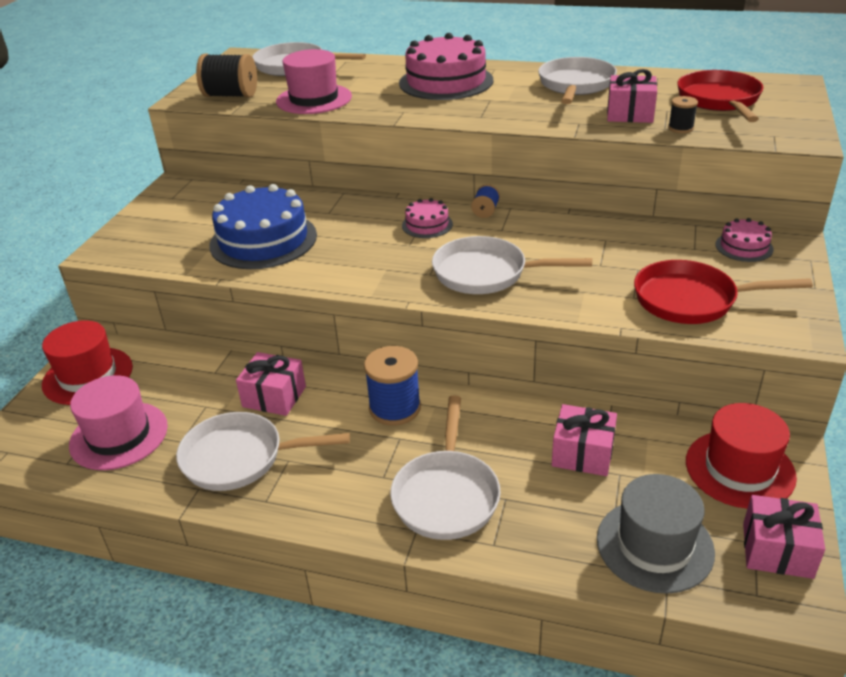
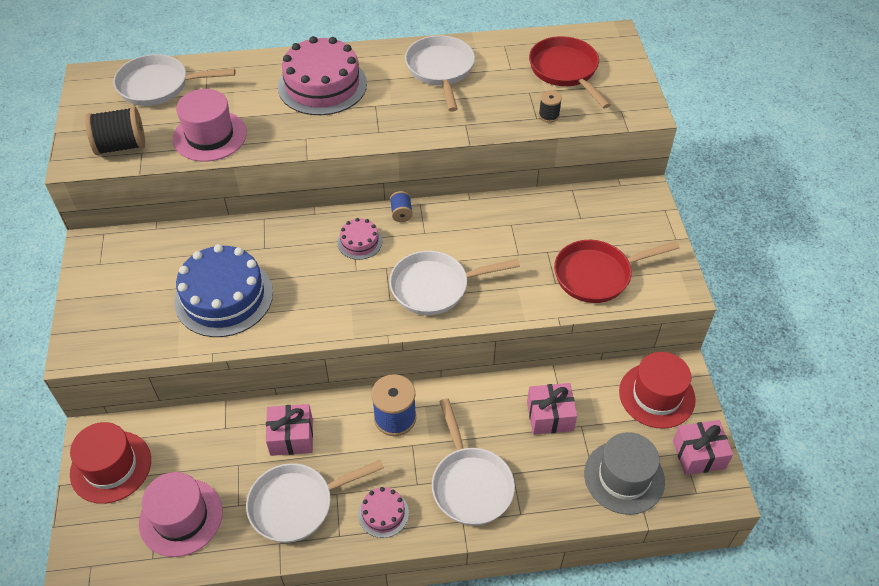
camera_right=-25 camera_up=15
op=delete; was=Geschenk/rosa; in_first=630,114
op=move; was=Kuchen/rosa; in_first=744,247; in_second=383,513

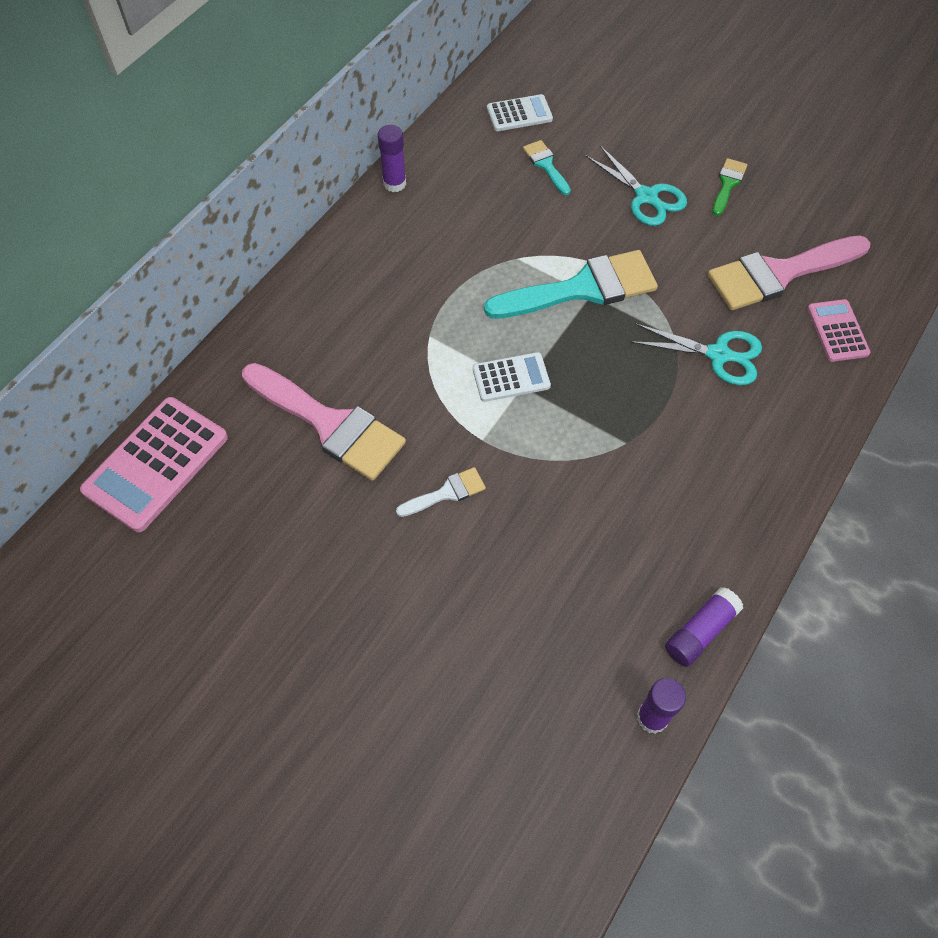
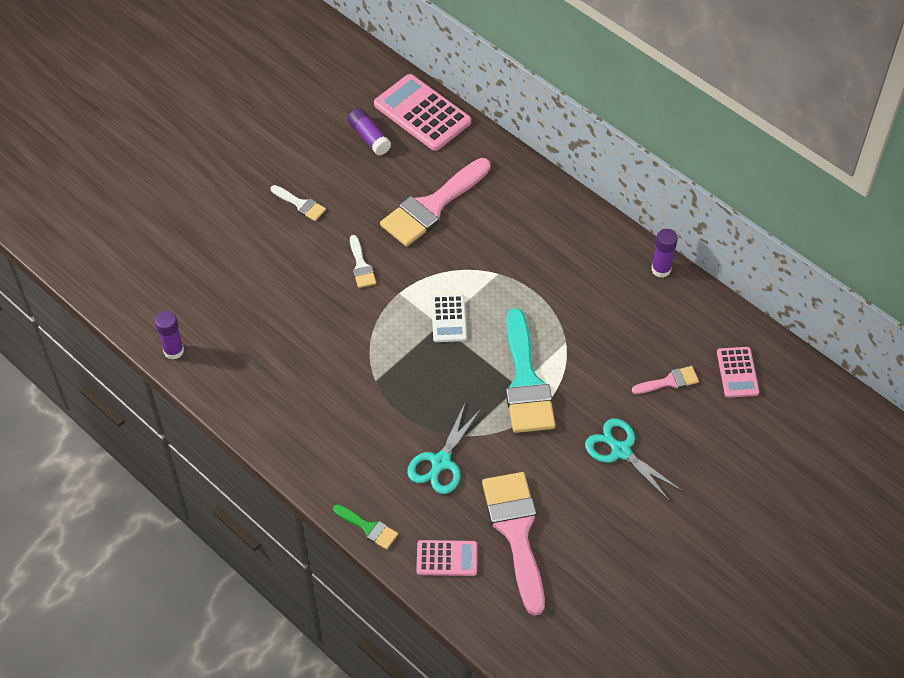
camera_right=100 camera_up=-5
op=recolor; was=Taschenrechner/weiß; now=Taschenrechner/rosa; in_first=519,114; in_second=737,372
op=recolor; was=Pinsel/türkis; now=Pinsel/rosa; in_first=546,165; in_second=669,381
op=rotate; was=Schere/türkis; in_first=646,197; in_second=621,451; clockwise=75
op=move; was=Pinsel/grün; in_first=728,184; in_second=368,528
op=move; was=Klebestift/lila; in_first=700,632; in_second=369,137
op=insert; now=Pinsel/weiß; in_second=300,204

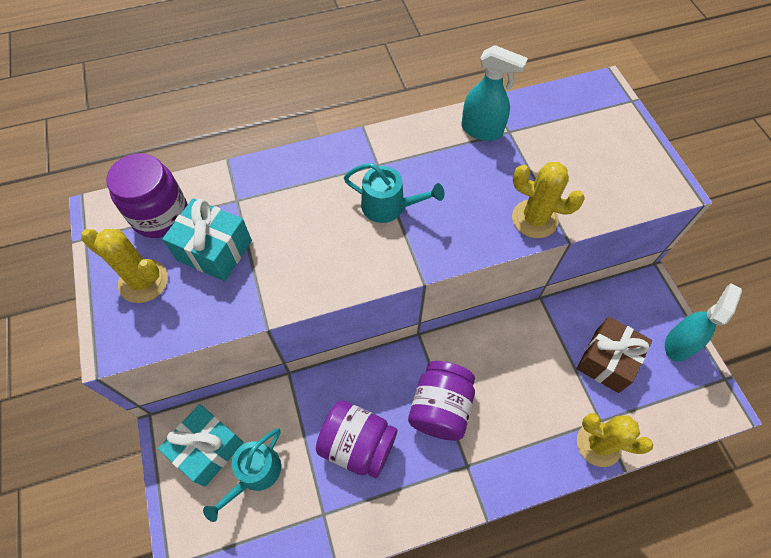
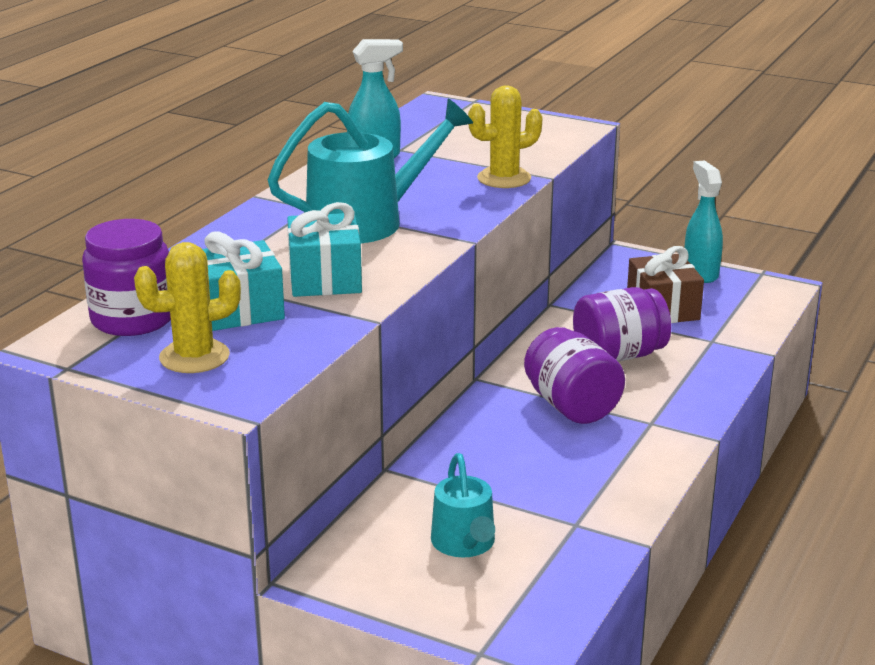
camera_right=-45 camera_up=-35
op=resize; was=Gießkanne/türkis; in_first=388,206; in_second=365,221; ratio=1.72
op=move; was=Einmachglas/lila; in_first=358,444; in_second=619,355
op=move; was=Geschenk/türkis; in_first=208,449; in_second=325,278
op=delete; was=Kaktus/gelb; in_first=598,444

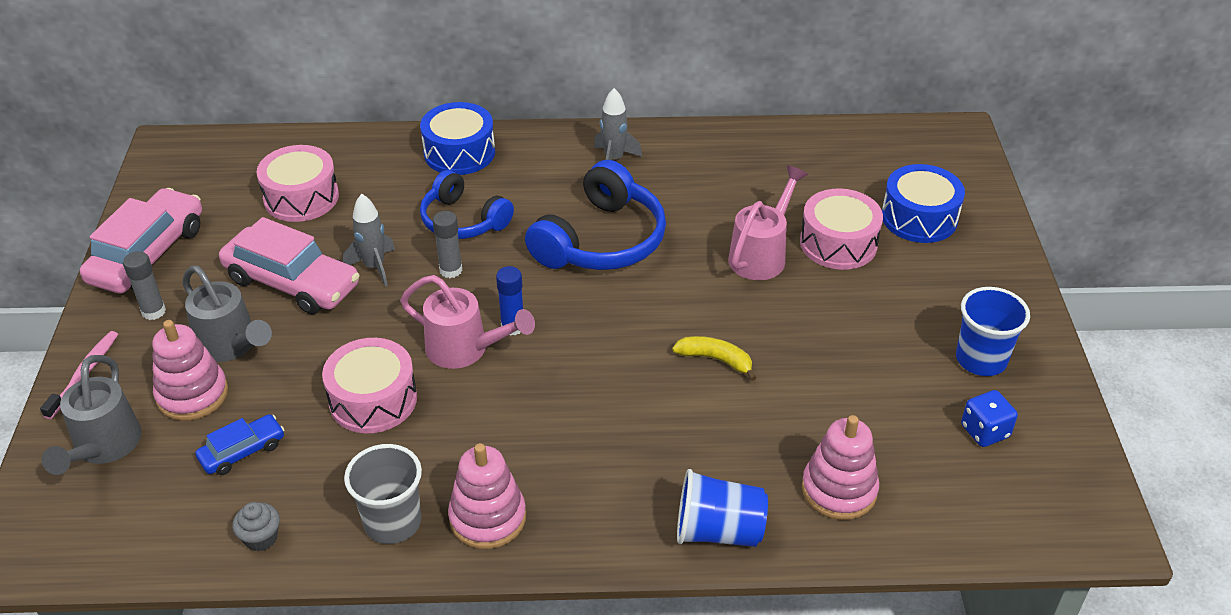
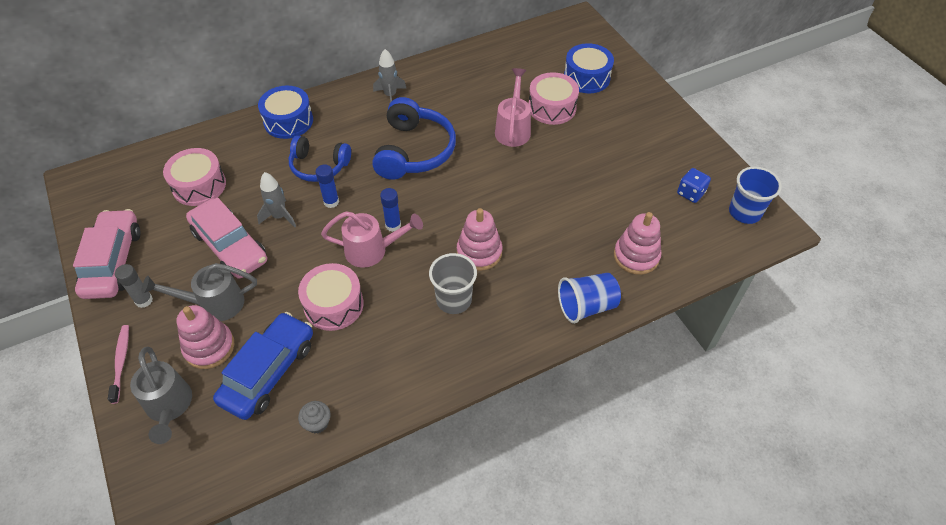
camera_right=-25 camera_up=10
op=recolor; was=Klebestift/grau; now=Klebestift/blau; in_first=451,270; in_second=331,202
op=rotate; was=Auto/rosa; in_first=292,282; in_second=230,246; clockwise=45
op=rotate; was=Gießkanne/grau; in_first=231,345; in_second=214,304; clockwise=150
op=move; was=Becher/blau; in_first=981,359; in_second=744,212
op=delete; was=Banane/gelb; in_first=715,360
op=resize; was=Auto/blau; in_first=242,451; in_second=268,372; ratio=1.92
op=move; was=Stapelspielzeug/rosa; in_first=488,518; in_second=479,252
op=move; was=Becher/grau; in_first=392,522; in_second=454,300

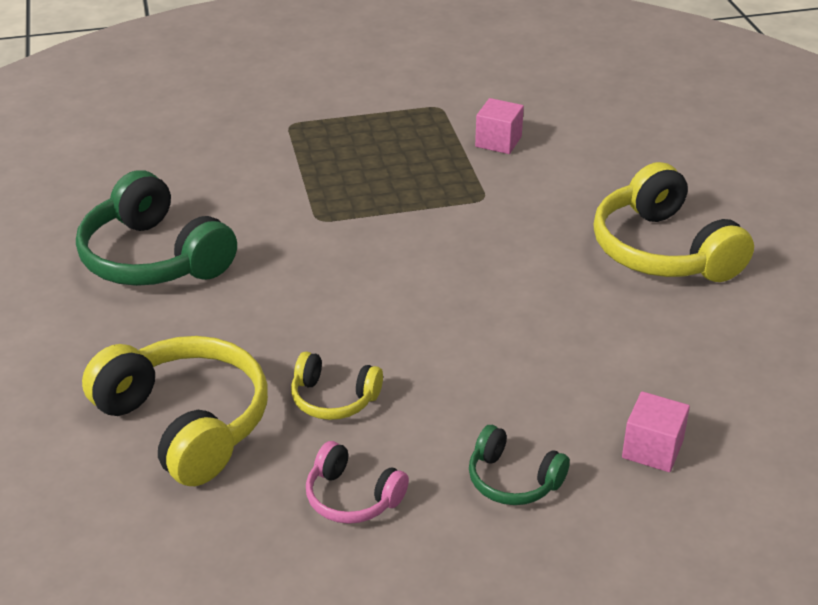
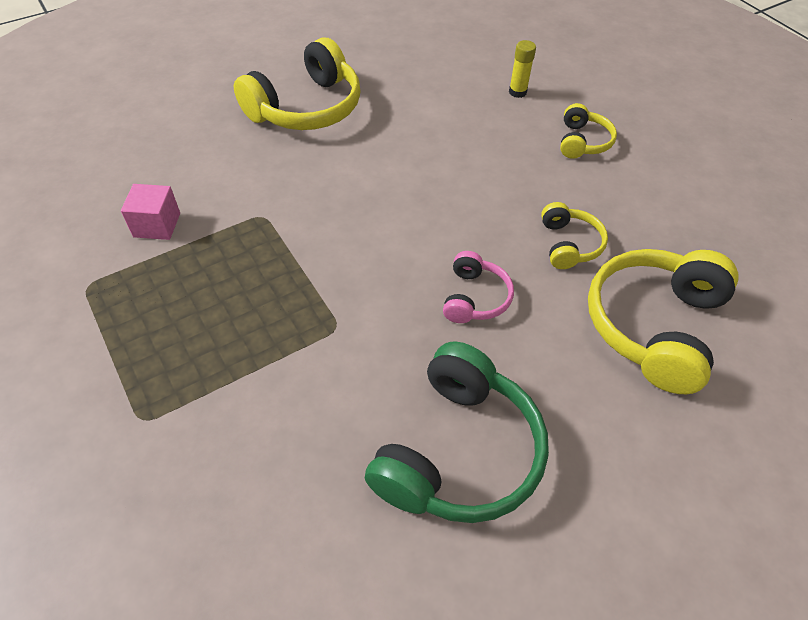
camera_right=-110 camera_up=15
op=replace; was=Kubus/rosa; now=Klebestift/gelb; in_first=652,449; in_second=517,92
op=recolor; was=Kopfhörer/grün; now=Kopfhörer/gelb; in_first=513,480; in_second=582,142
op=move; was=Kopfhörer/rosa; in_first=352,497; in_second=475,298

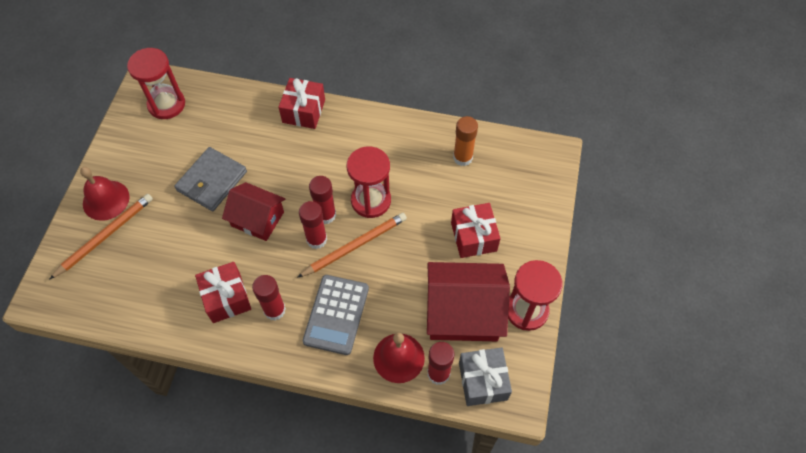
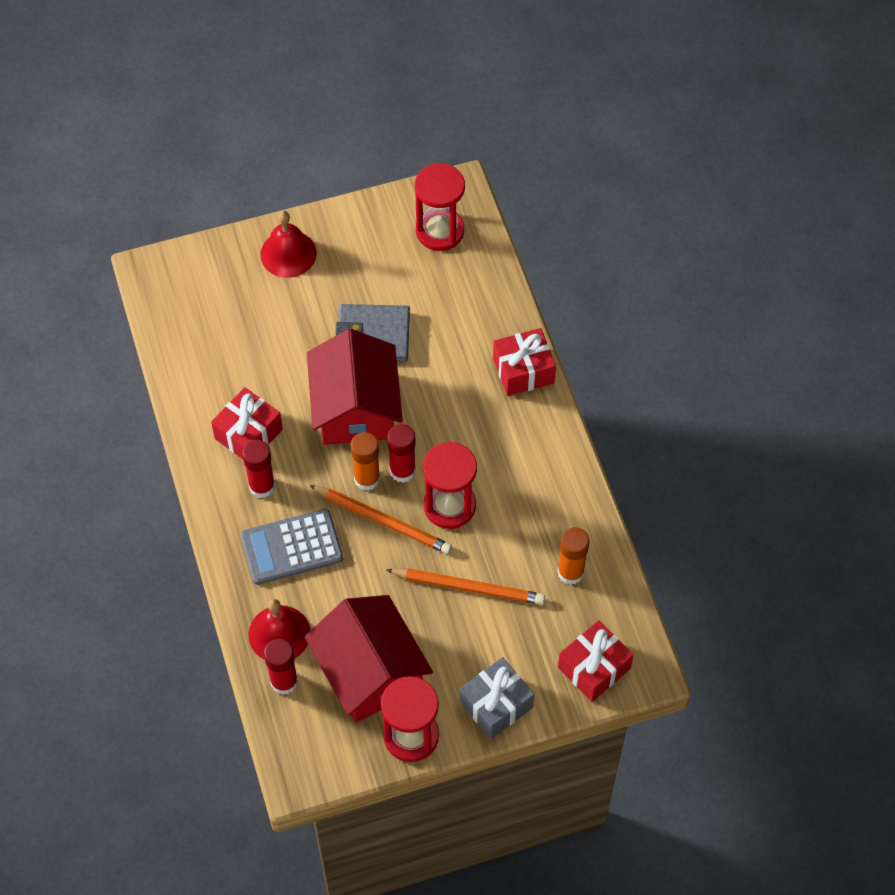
camera_right=60 camera_up=0
op=resize; was=Haus/rot; in_first=257,219; in_second=355,407; ratio=1.54
op=move; was=Bleistift/orange; in_first=105,236; in_second=468,587
op=recolor; was=Klebestift/rot; now=Klebestift/orange; in_first=316,239; in_second=367,479
op=move; was=Geschenk/rot; in_first=473,237; in_second=594,668
op=move; was=Geschenk/grau; in_first=483,381; in_second=496,704

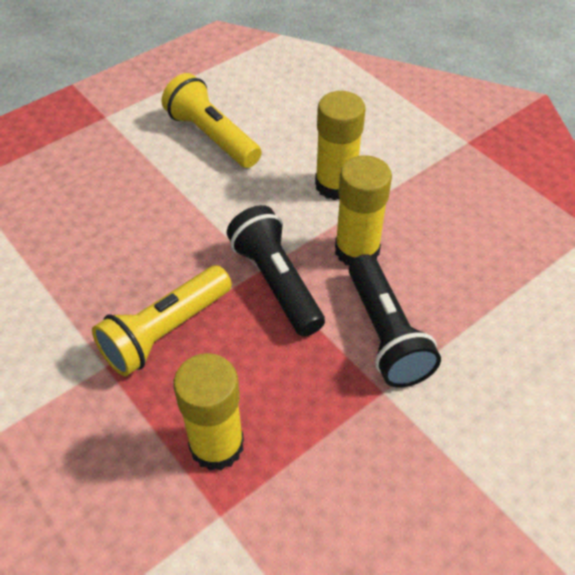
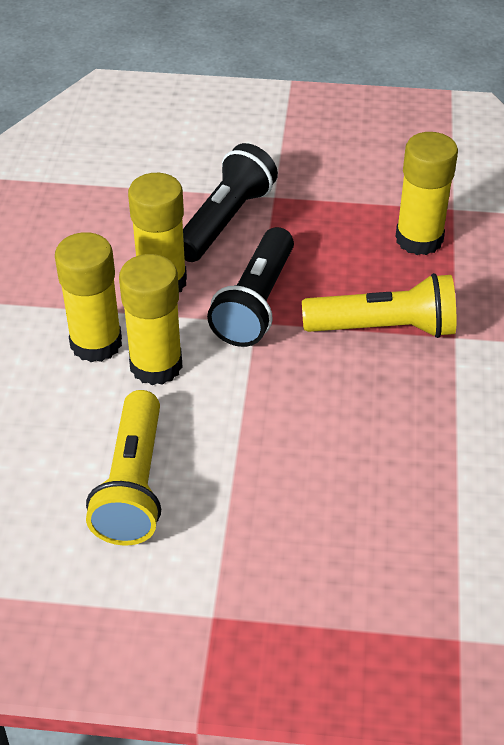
camera_right=-135 camera_up=-5
op=insert; now=Klebestift/gelb; in_second=156,365

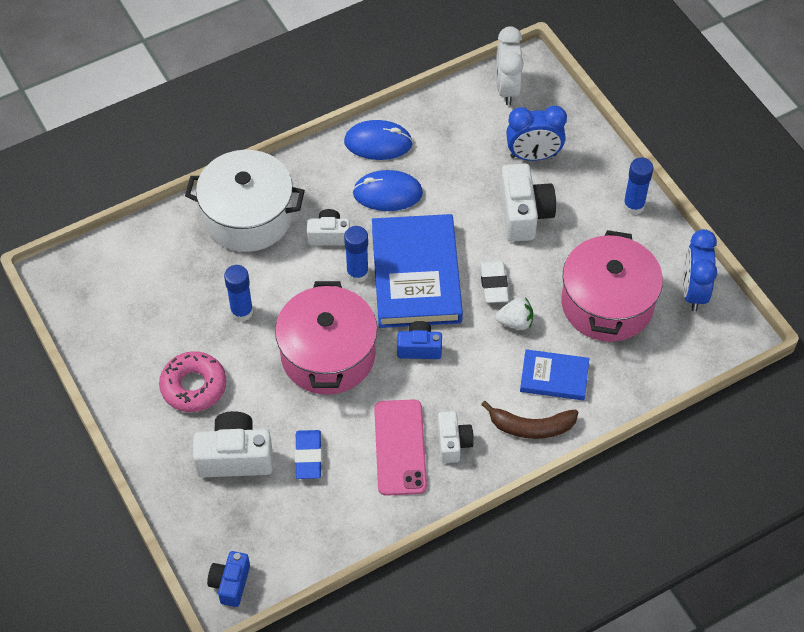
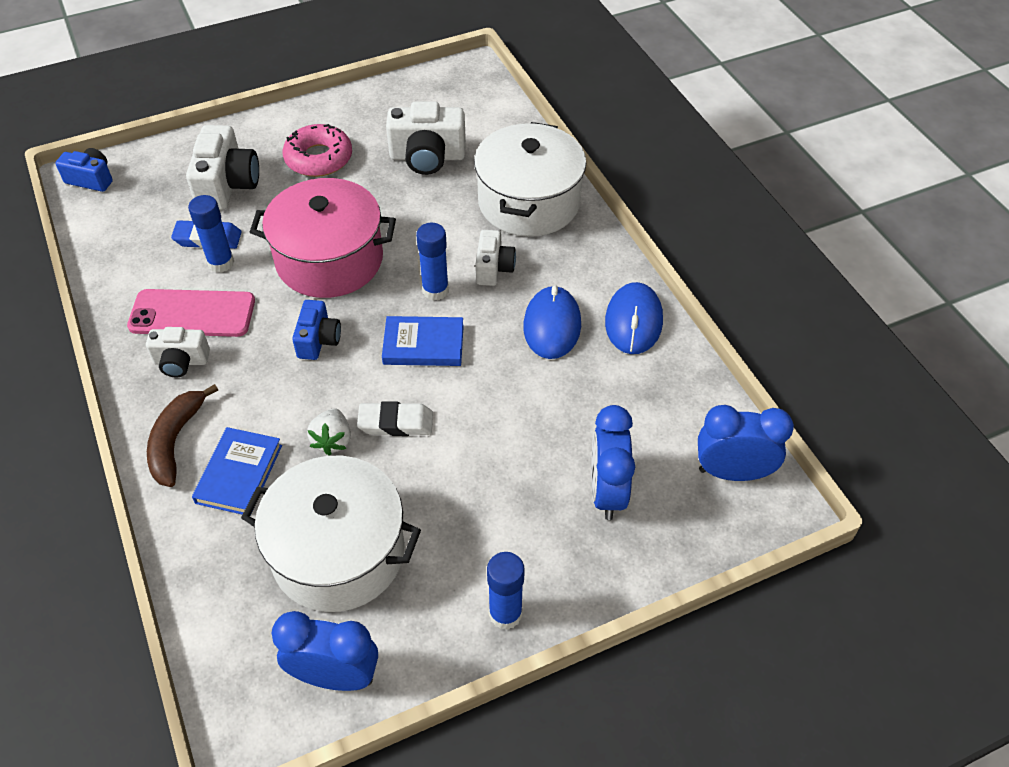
camera_right=95 camera_up=-5
op=recolor; was=Wecker/weiß; now=Wecker/blau; in_first=507,89; in_second=732,472
op=move; was=Kamera/weiß; in_first=524,214; in_second=427,157
op=resize; was=Buch/blau; in_first=416,275; in_second=423,344; ratio=0.52
op=recolor; was=Kochtopf/rosa; now=Kochtopf/weiß; in_first=607,303; in_second=338,553
op=move; was=Klebestift/blau; in_first=242,312; in_second=221,263

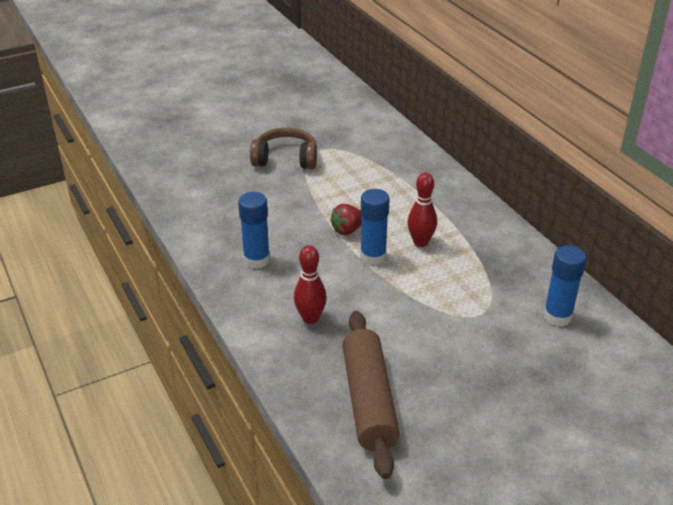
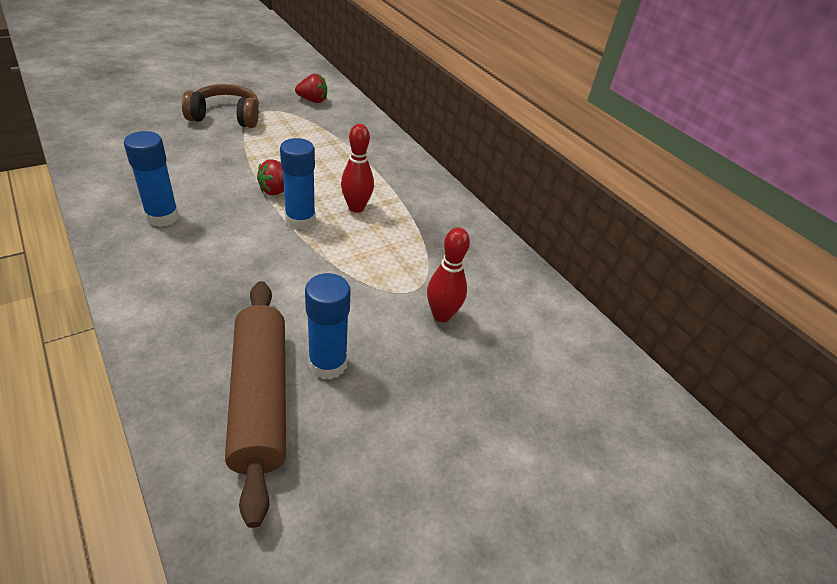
camera_right=-10 camera_up=5
op=move; was=Bowlingkegel/rot; in_first=310,318; in_second=442,315
op=move; was=Klebestift/blau; in_first=557,316; in_second=328,364
op=insert; now=Erdbeere/rot; in_second=313,100

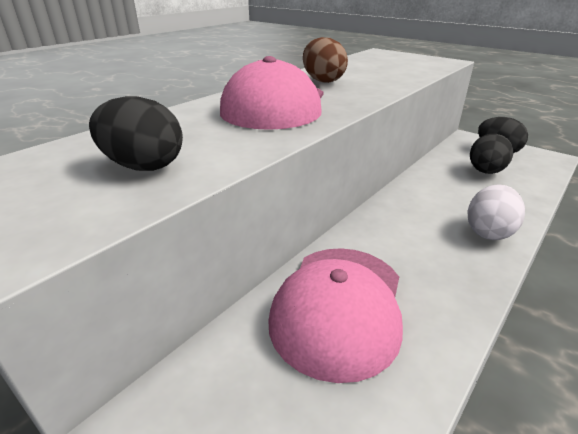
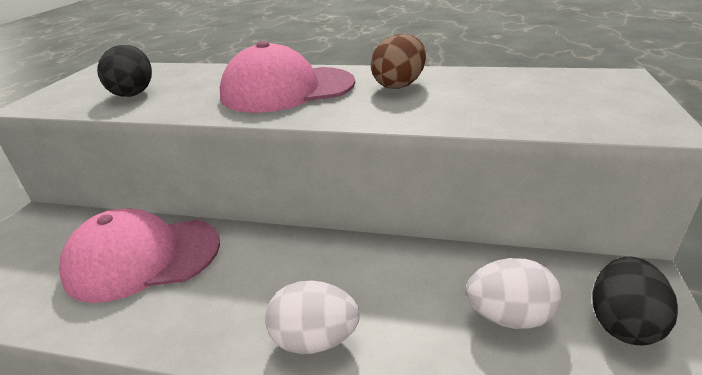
camera_right=65 camera_up=0
op=recolor; was=Ei/schwarz; now=Ei/weiß; in_first=485,172; in_second=508,316

